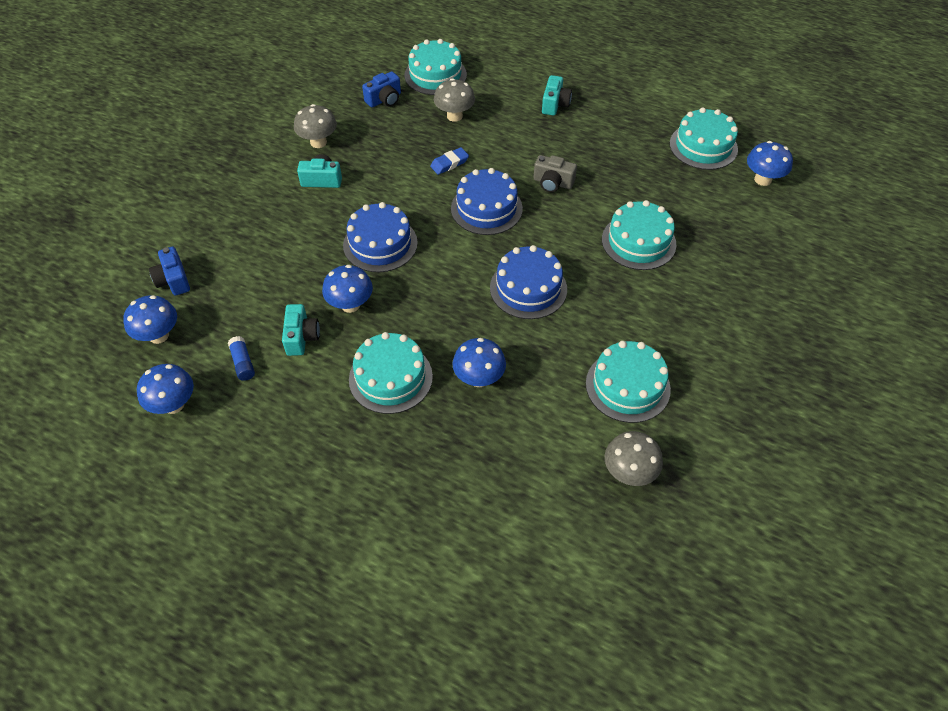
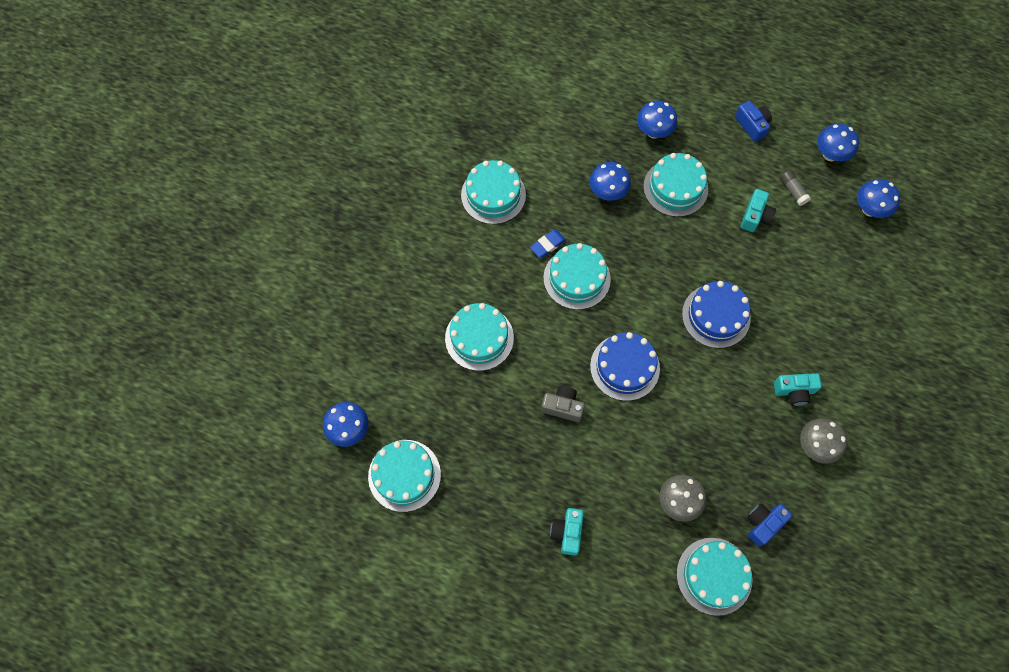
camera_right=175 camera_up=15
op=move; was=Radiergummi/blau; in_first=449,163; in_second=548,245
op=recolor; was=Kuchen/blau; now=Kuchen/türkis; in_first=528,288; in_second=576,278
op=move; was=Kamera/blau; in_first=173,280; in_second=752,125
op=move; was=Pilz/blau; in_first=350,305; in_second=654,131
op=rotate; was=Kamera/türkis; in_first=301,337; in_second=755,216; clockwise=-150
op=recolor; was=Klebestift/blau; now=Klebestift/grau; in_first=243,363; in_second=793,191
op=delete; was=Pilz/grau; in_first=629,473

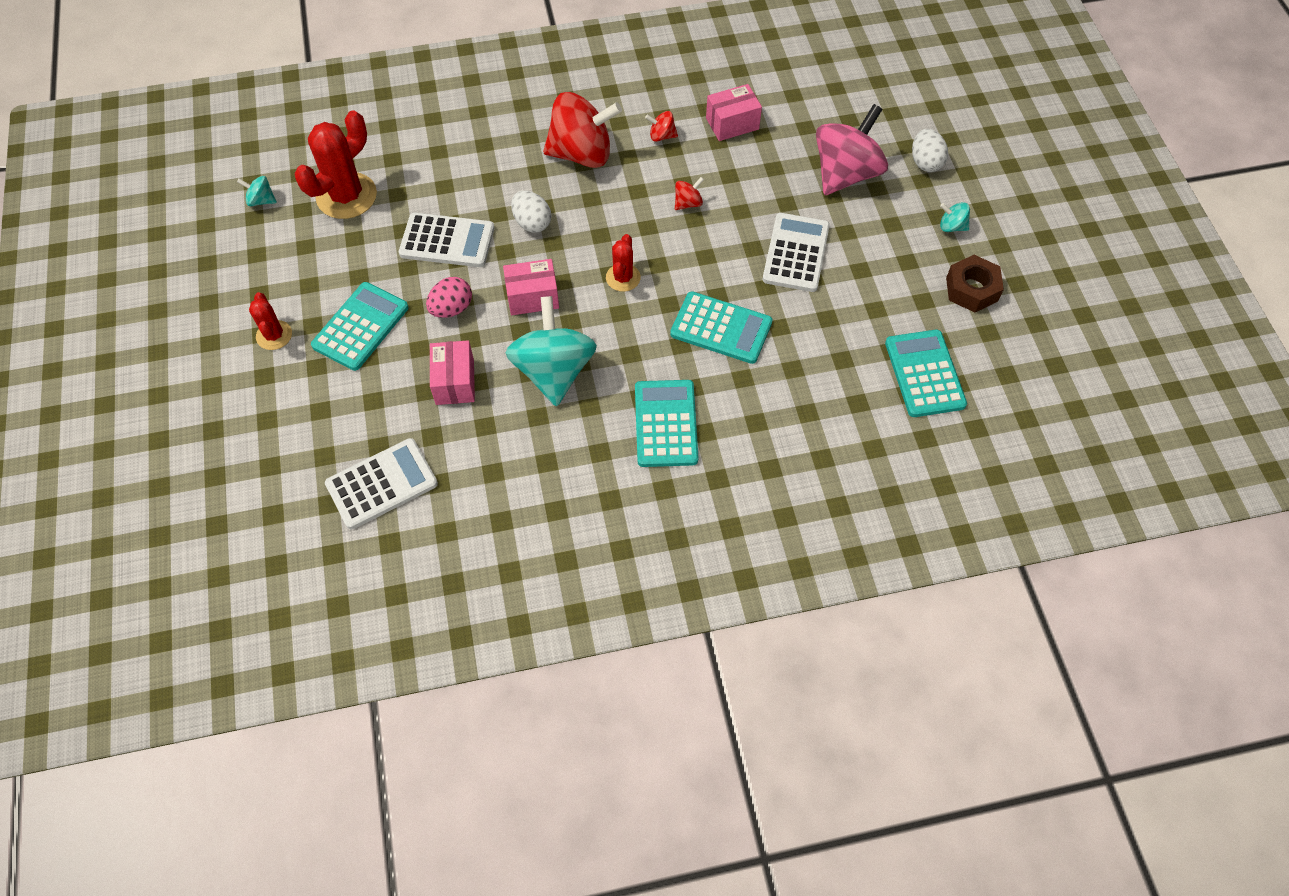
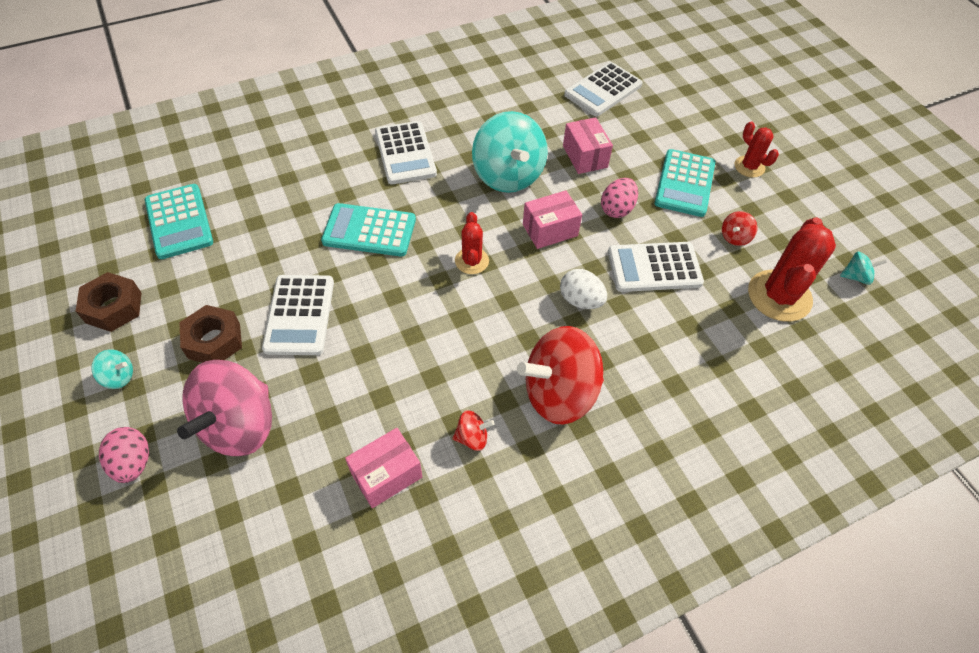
camera_right=165 camera_up=-5
op=recolor; was=Ei/weiß; now=Ei/rosa; in_first=925,162; in_second=133,463
op=move; was=Kreisel/rot; in_first=688,203; in_second=735,237
op=recolor; was=Taschenrechner/türkis; now=Taschenrechner/weiß; in_first=666,424; in_second=405,153
op=insert; now=Sechskantmutter/braun; in_second=214,341

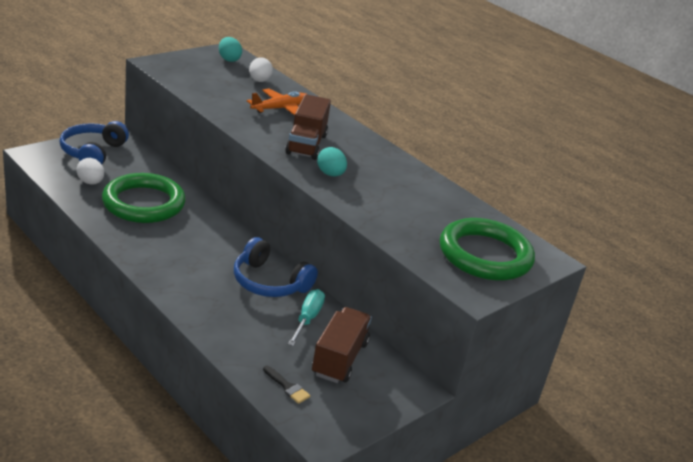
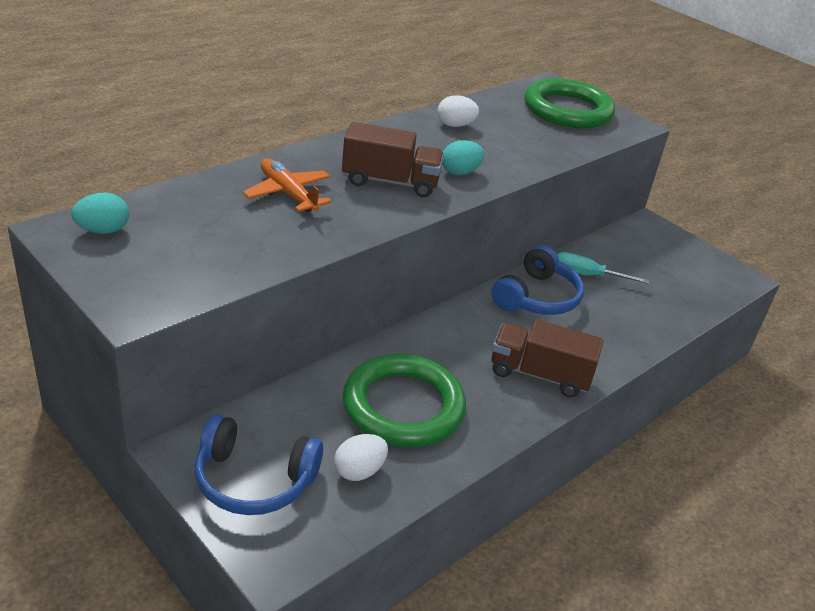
camera_right=-90 camera_up=5
op=move; was=Ei/weiß; in_first=259,81; in_second=455,125
op=move; was=Lastwagen/braun; in_first=339,358; in_second=539,375
op=delete; was=Pinsel/schwarz; in_first=287,387

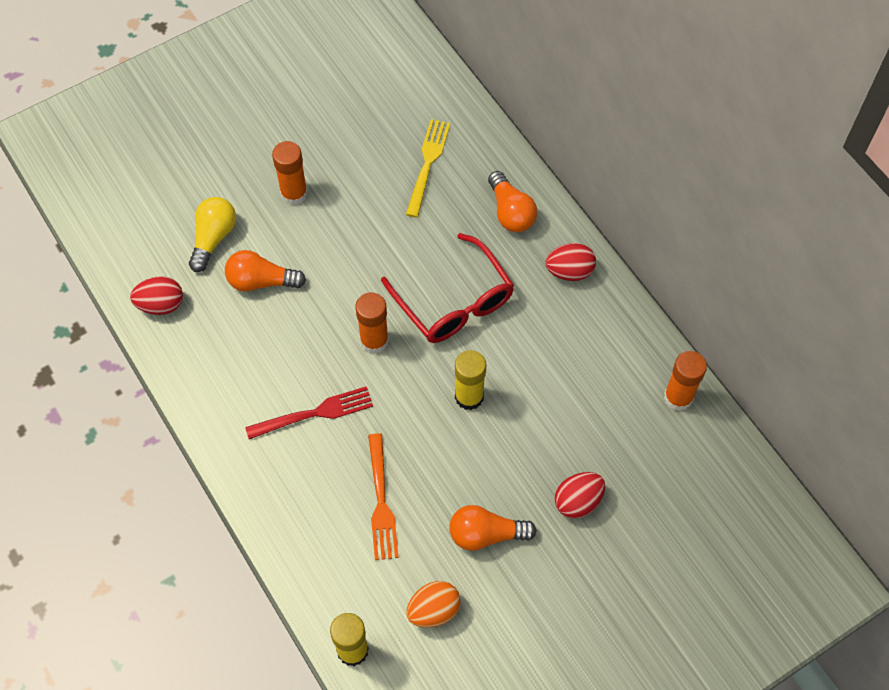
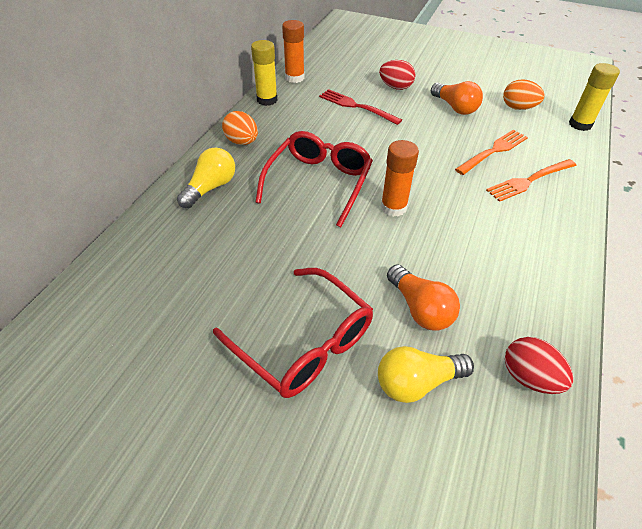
camera_right=-125 camera_up=-15
op=delete; was=Gabel/gelb; in_first=427,164
op=replace; was=Klebestift/orange; now=Brille/rot; in_first=294,193; in_second=304,343
op=recolor; was=Glühbirne/orange; now=Glühbirne/gelb; in_first=510,212; in_second=211,188
op=recolor; was=Ei/rot; now=Ei/orange; in_first=569,271; in_second=242,142
op=move; was=Klebestift/gelb; in_first=469,396; in_second=267,100
op=move; was=Gabel/rot; in_first=314,413; in_second=356,106
op=insert; now=Gabel/orange; in_second=529,181

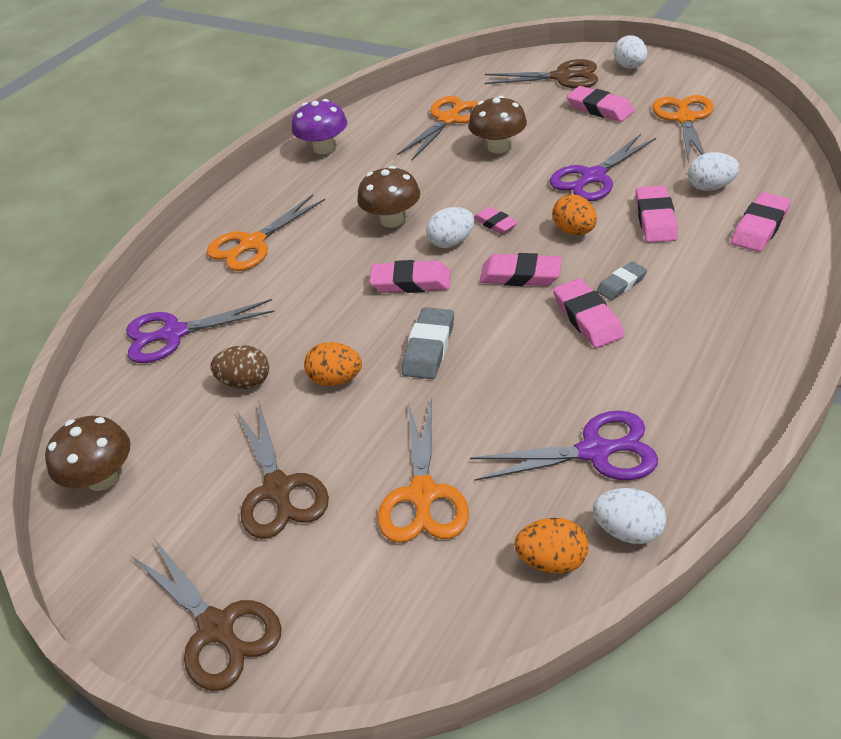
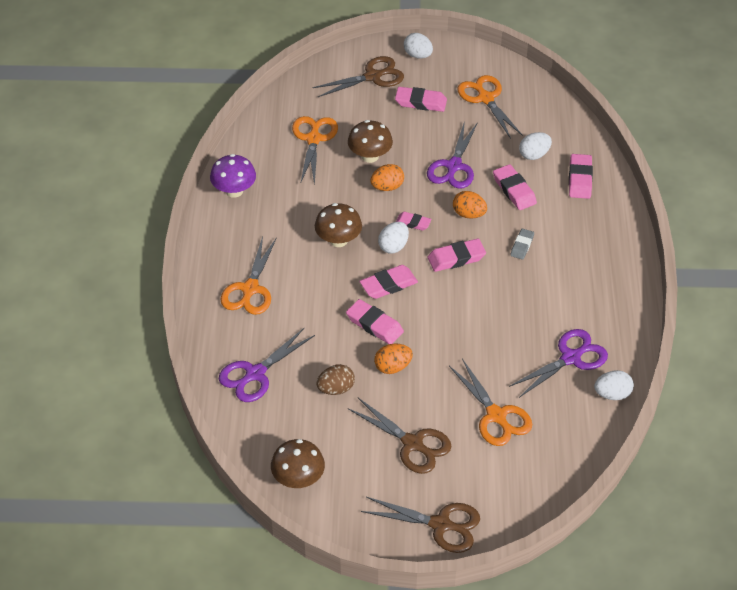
camera_right=-35 camera_up=5
op=move; was=Radiergummi/rosa; in_first=587,318; in_second=374,325
op=delete; was=Radiergummi/grau; in_first=429,348
op=move; was=Ei/orange; in_first=552,560; in_second=387,187

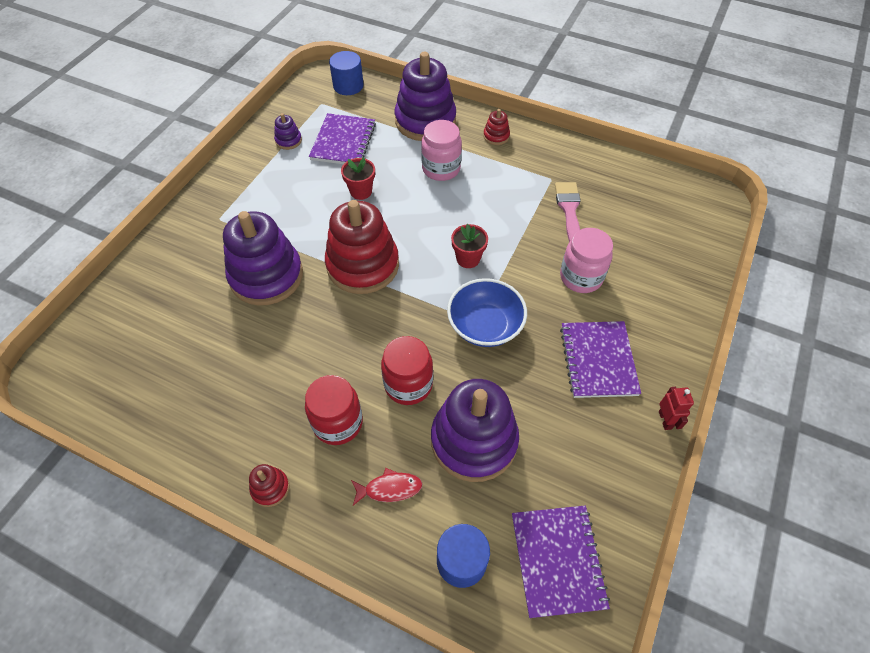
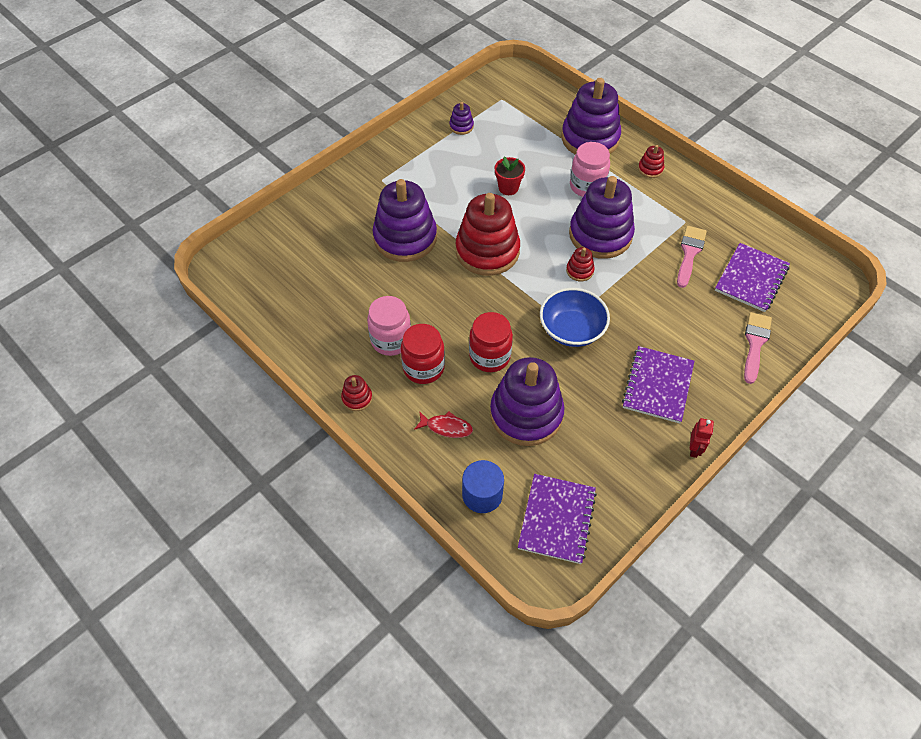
camera_right=20 camera_up=0
op=delete; was=Vollzylinder/blau; in_first=348,86
op=move; was=Notizbuch/lila; in_first=343,142; in_second=751,279
op=replace; was=Blumentopf/rot; now=Stapelspielzeug/rot; in_first=468,259; in_second=579,271
op=move; was=Einmachglas/rosa; in_first=581,277; in_second=391,340
op=insert; now=Stapelspielzeug/lila; in_second=600,235
op=insert; now=Pinsel/rosa; in_second=755,343

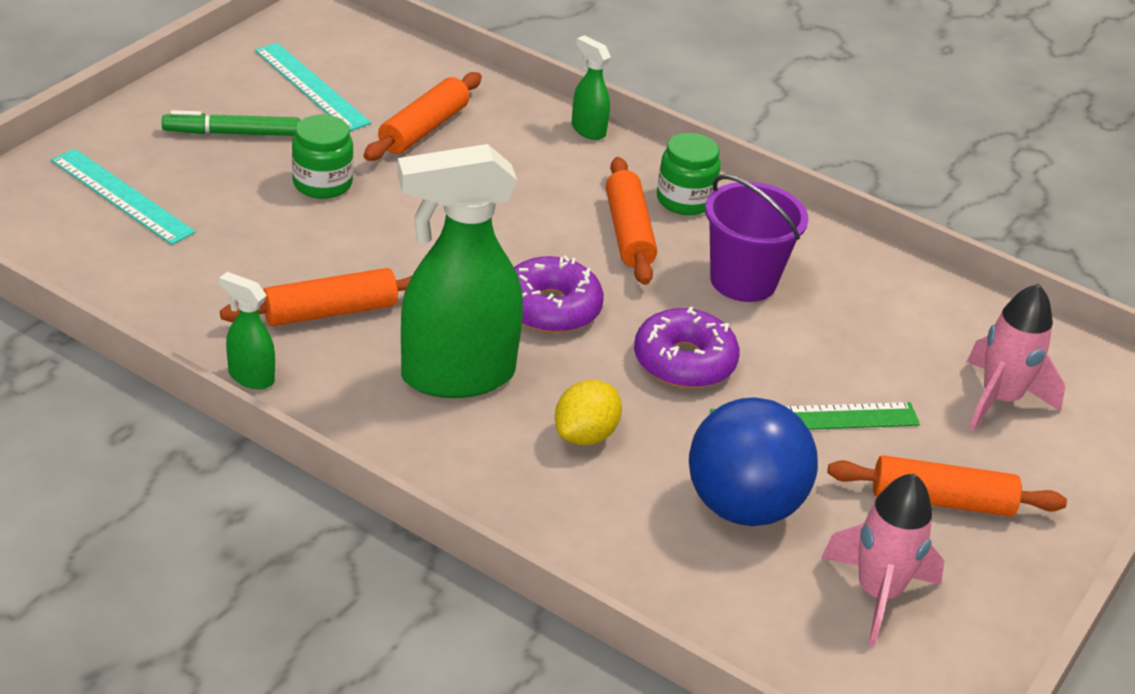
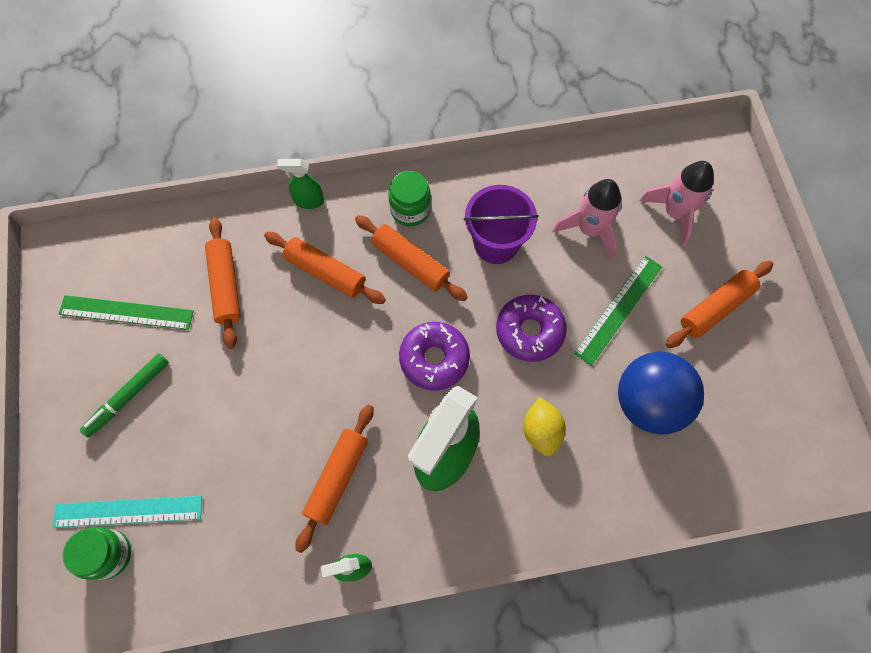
camera_right=-40 camera_up=30
op=recolor; was=Lineal/türkis; now=Lineal/grün; in_first=311,86; in_second=126,312
op=move; was=Einmachglas/grün; in_first=322,183; in_second=108,554
op=move; was=Rakete/rosa; in_first=877,594; in_second=589,230
op=insert; now=Nudelholz/orange; in_second=325,272

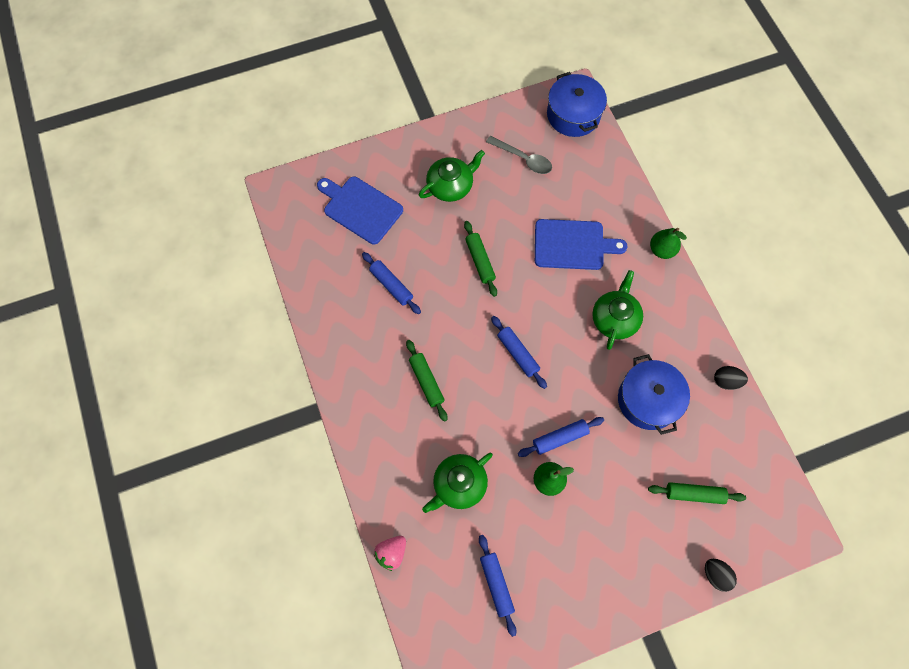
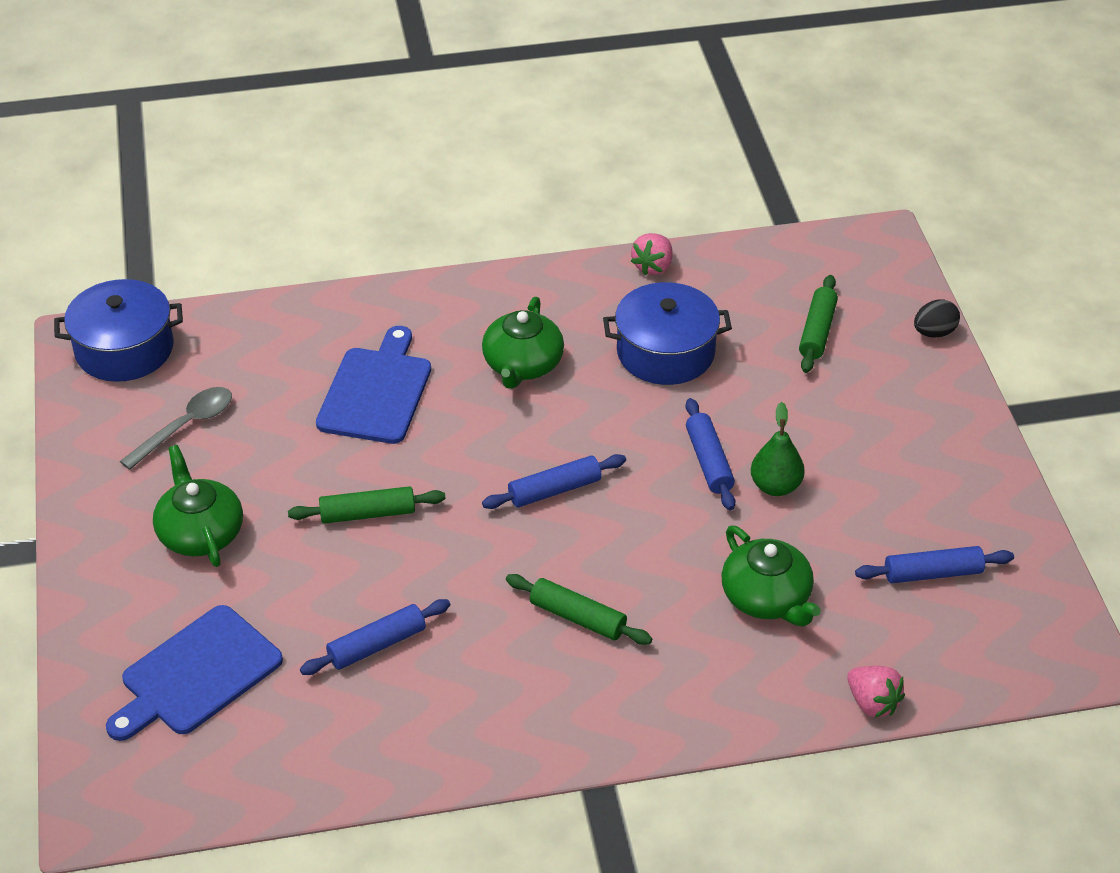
camera_right=-80 camera_up=-25
op=delete; was=Birne/grün; in_first=662,250
op=rotate; was=Teekanne/grün; in_first=614,318; in_second=522,365; clockwise=-105
op=rotate; was=Nudelholz/grün; in_first=426,382; in_second=577,618; clockwise=45
op=replace; was=Ei/schwarz; now=Erdbeere/rosa; in_first=726,381; in_second=653,266

